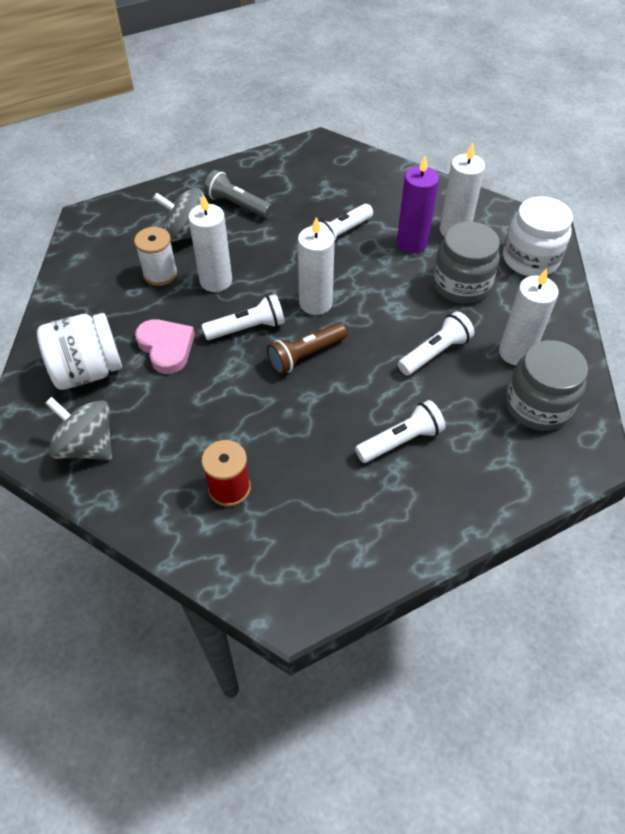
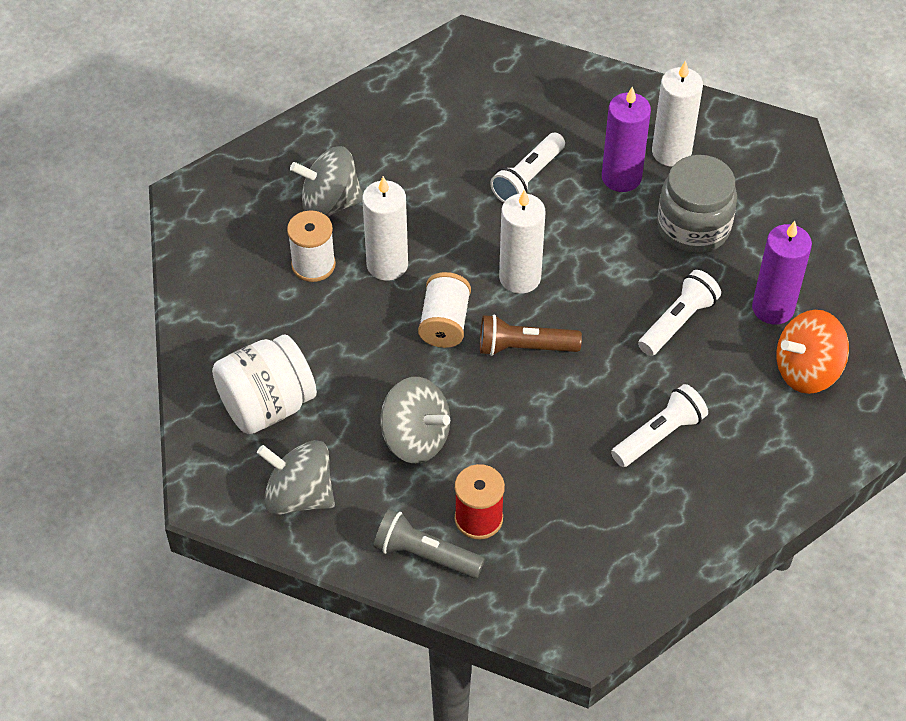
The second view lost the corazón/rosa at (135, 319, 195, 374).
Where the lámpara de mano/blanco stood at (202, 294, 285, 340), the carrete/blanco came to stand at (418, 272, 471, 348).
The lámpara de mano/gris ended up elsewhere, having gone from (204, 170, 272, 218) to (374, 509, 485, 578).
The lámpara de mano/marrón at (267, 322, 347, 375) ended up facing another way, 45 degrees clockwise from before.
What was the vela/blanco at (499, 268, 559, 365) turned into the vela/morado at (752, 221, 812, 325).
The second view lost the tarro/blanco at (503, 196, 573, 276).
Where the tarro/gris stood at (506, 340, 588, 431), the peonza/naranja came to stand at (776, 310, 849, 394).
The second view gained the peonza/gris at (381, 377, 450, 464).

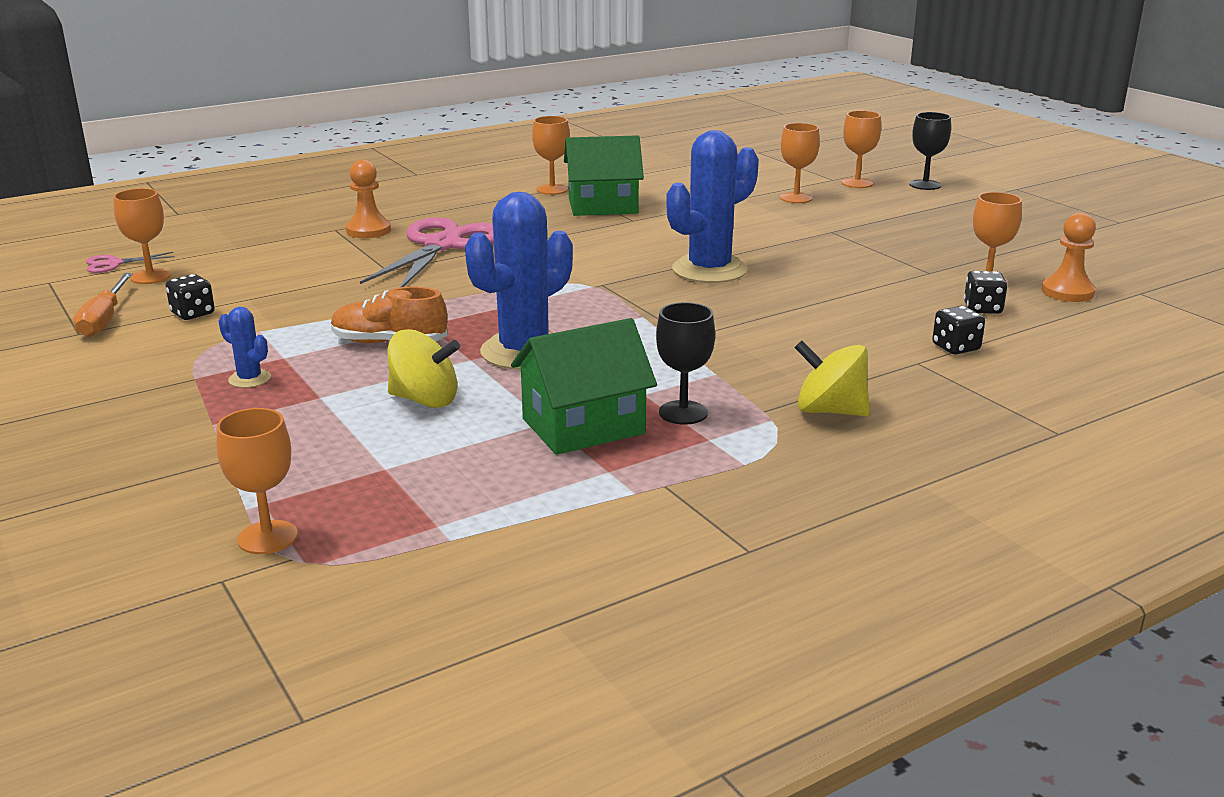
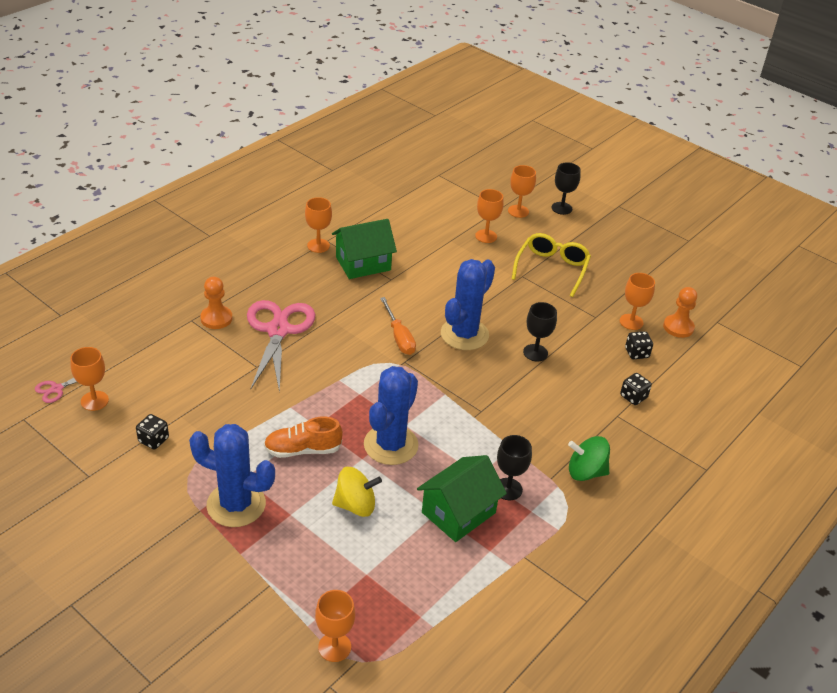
The destornillador/naranja ended up elsewhere, having gone from (73, 273, 133, 337) to (380, 297, 416, 355).
The size of the cactus/azul at (219, 307, 271, 388) changed by a factor of 2.22.
What was the peonza/amarillo at (794, 341, 870, 416) turned into the peonza/verde at (568, 436, 610, 481).
The second view gained the gafas/amarillo at (512, 233, 591, 297).
The second view gained the copa/negro at (523, 302, 557, 362).

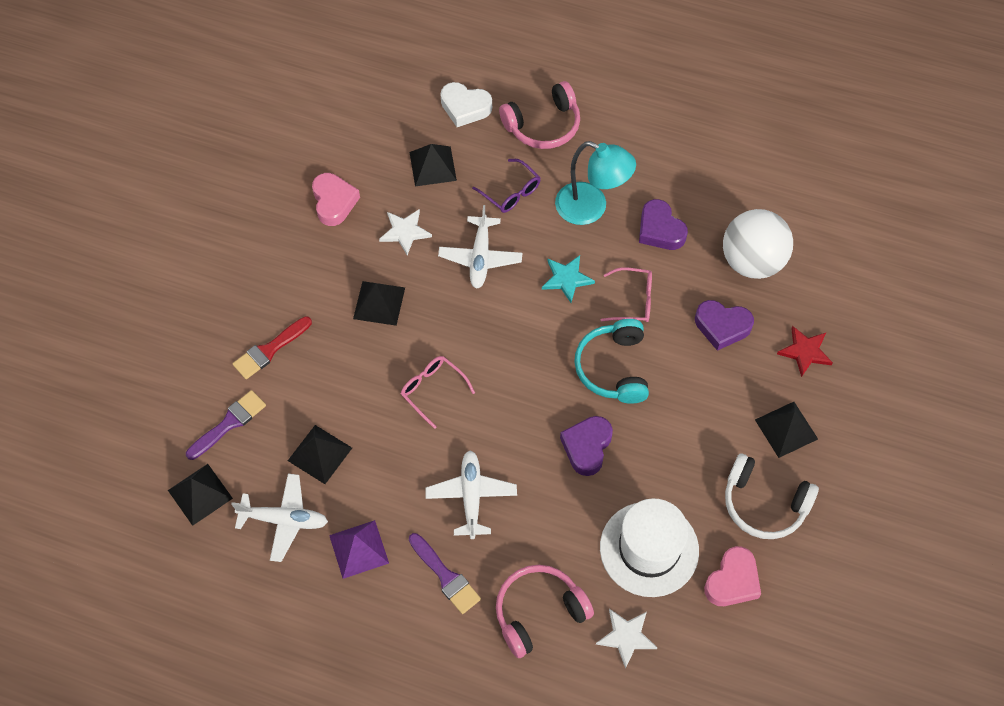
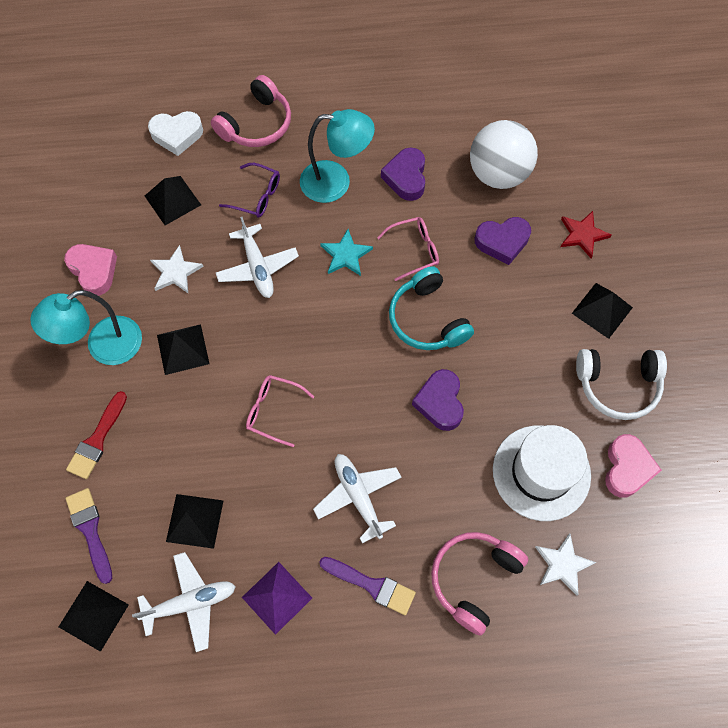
The pincel/morado at (186, 390, 266, 460) ended up facing another way, 45 degrees counterclockwise from before.
The corazón/morado at (639, 199, 688, 250) ended up facing another way, 60 degrees clockwise from before.
The second view gained the lámpara/turquesa at (30, 290, 142, 365).

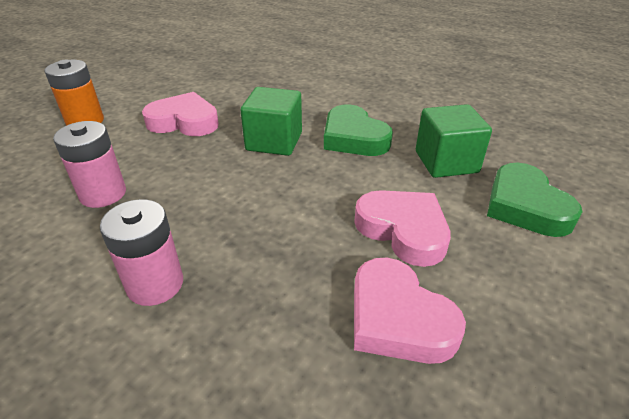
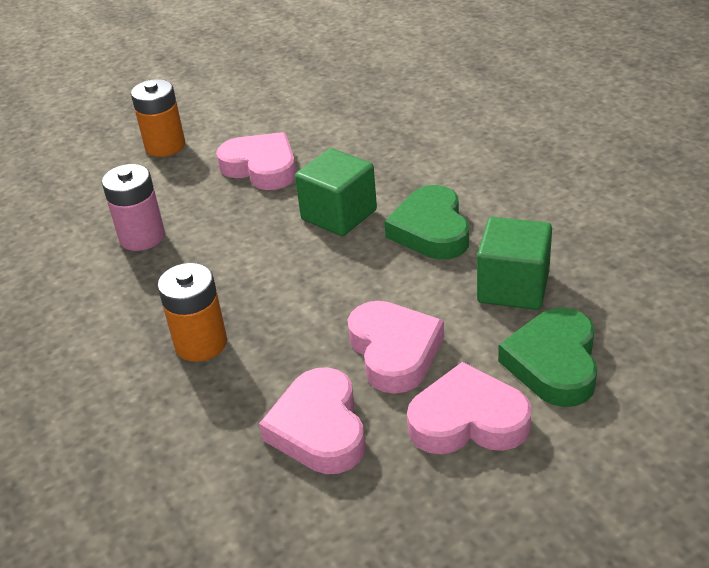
The second view lost the pila/rosa at (100, 199, 183, 306).
The second view gained the pila/naranja at (157, 263, 227, 362).
The second view gained the corazón/rosa at (407, 362, 531, 454).

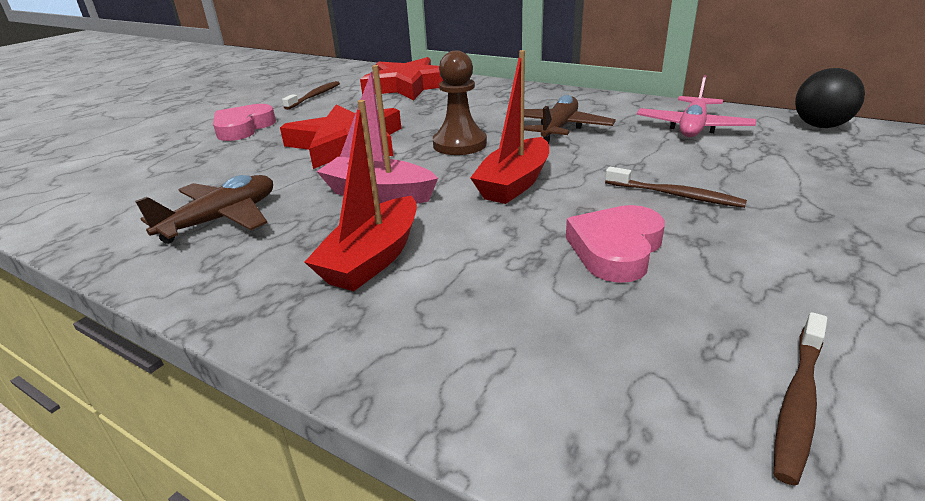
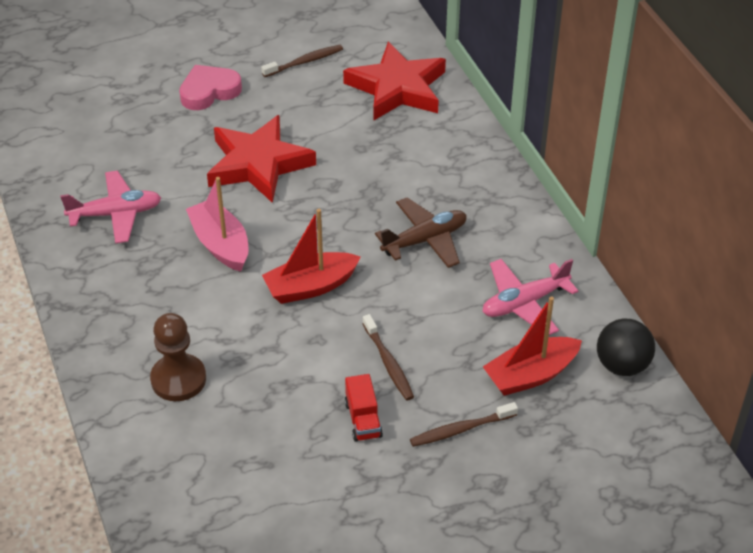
What was the avión/marrón at (135, 175, 273, 244) turned into the avión/rosa at (60, 171, 161, 244).
The barco/rojo ended up elsewhere, having gone from (304, 100, 417, 291) to (483, 296, 582, 396).
The peón/marrón ended up elsewhere, having gone from (433, 51, 487, 155) to (150, 313, 206, 401).
The second view lost the corazón/rosa at (566, 205, 665, 283).
The cepillo de dientes/marrón ended up elsewhere, having gone from (774, 312, 827, 486) to (410, 402, 518, 447).
The second view gained the camión/rojo at (345, 374, 383, 442).

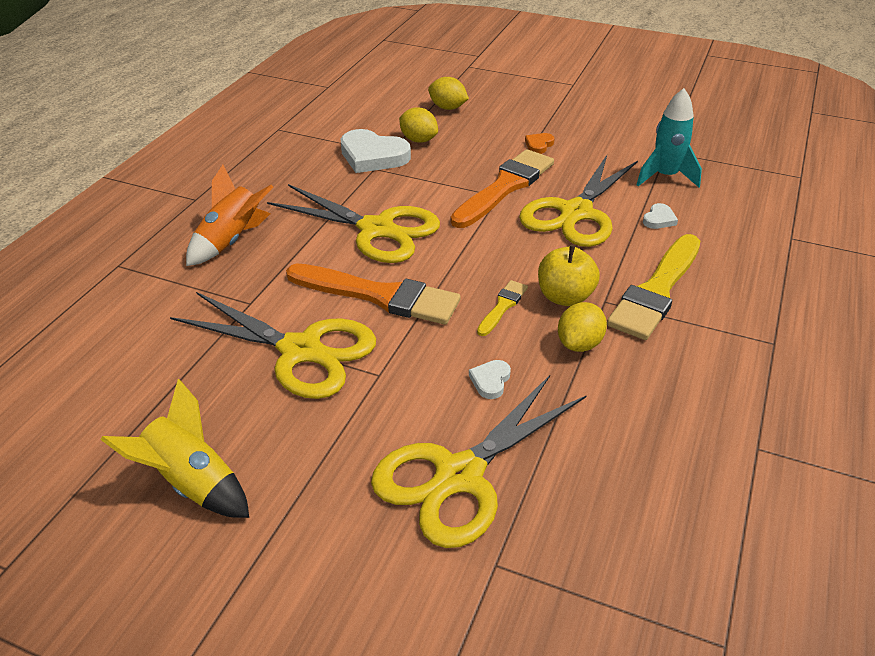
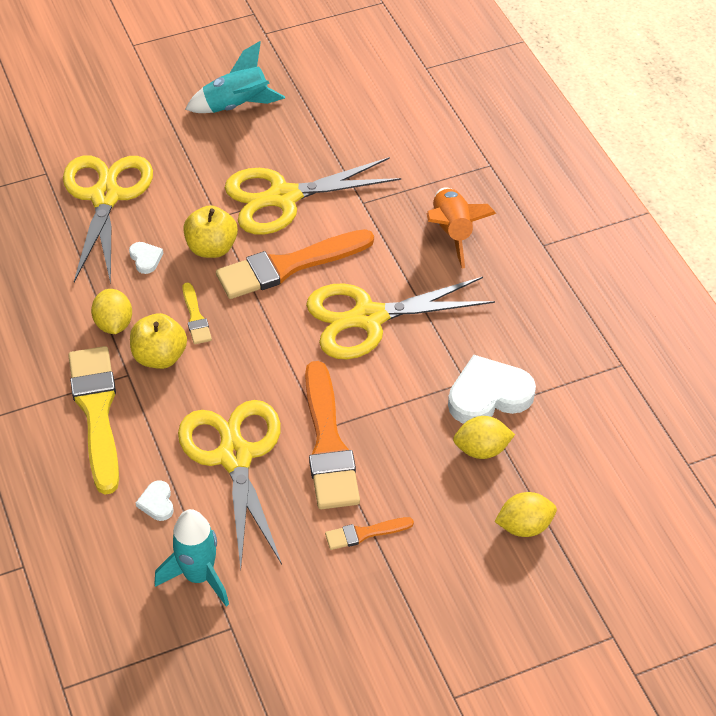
What was the cohete/amarillo at (101, 379, 249, 518) turned into the cohete/turquesa at (185, 41, 285, 113).
Where the corazón/naranja stood at (525, 133, 555, 154), the pincel/naranja came to stand at (325, 517, 414, 550).
The second view gained the manzana/amarillo at (183, 205, 238, 258).

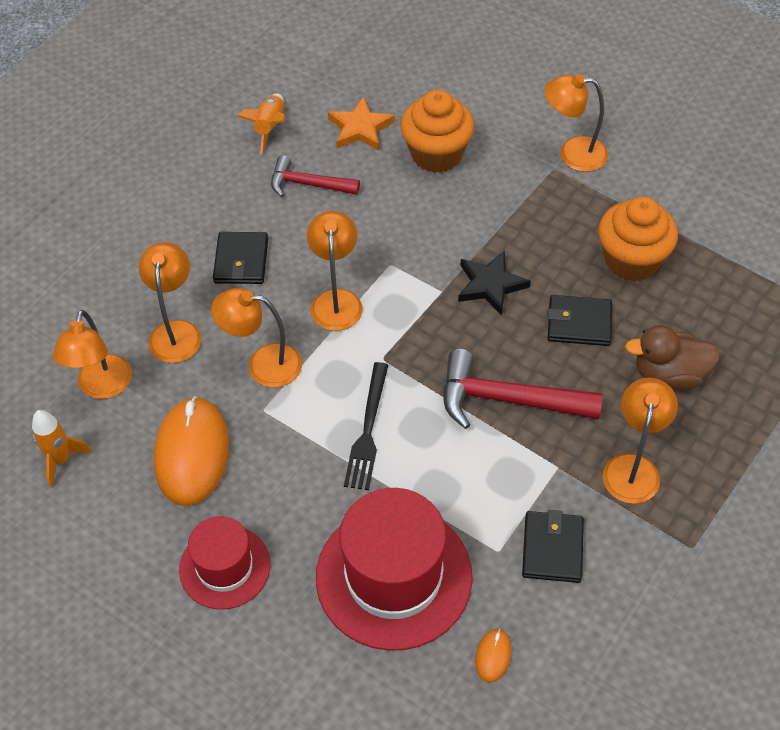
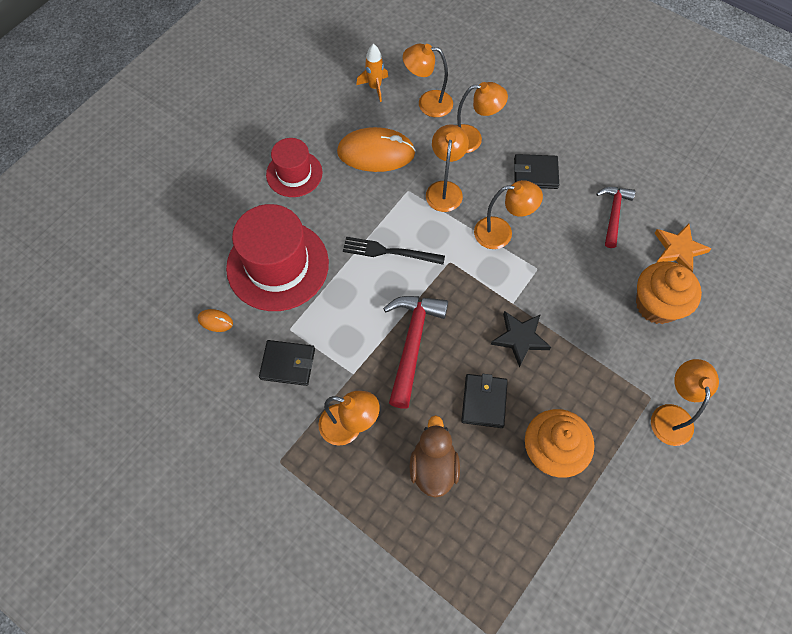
The second view lost the cohete/naranja at (237, 94, 285, 154).

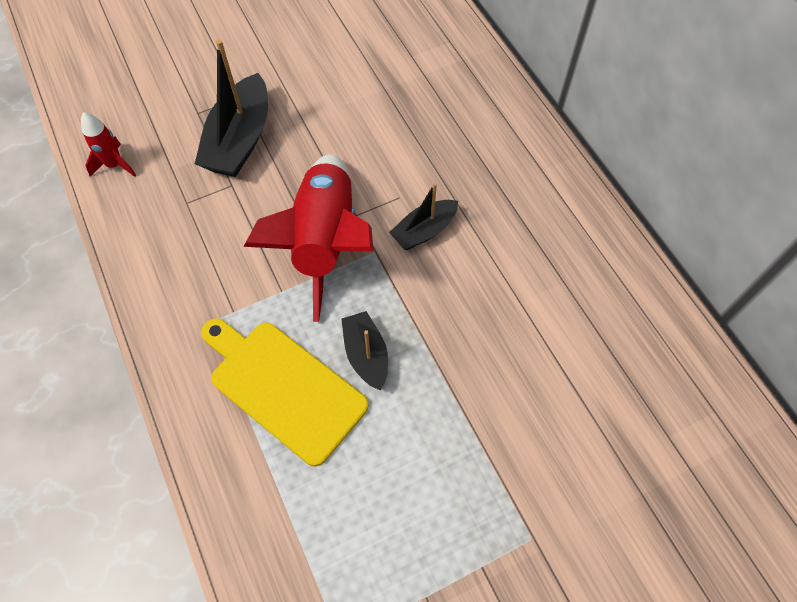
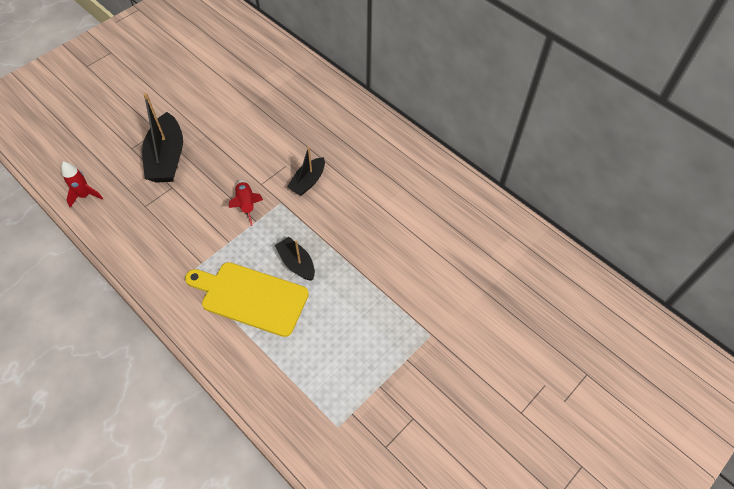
The size of the cohete/rojo at (243, 154, 373, 322) changed by a factor of 0.45.

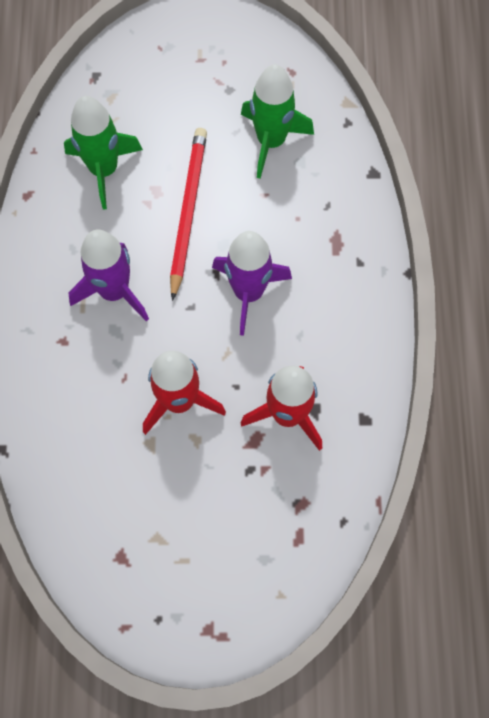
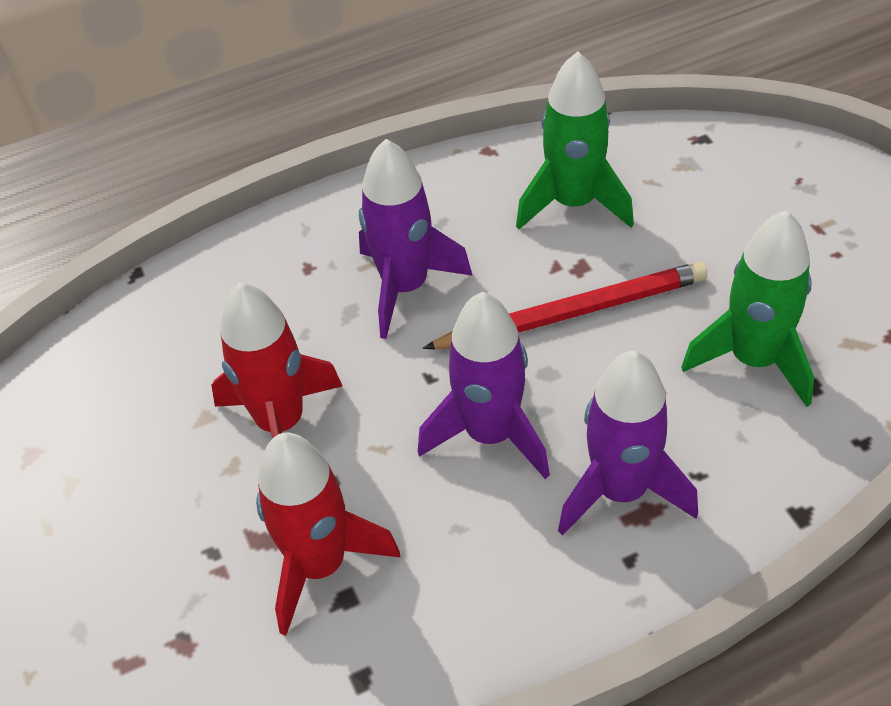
The second view gained the cohete/morado at (558, 351, 698, 536).

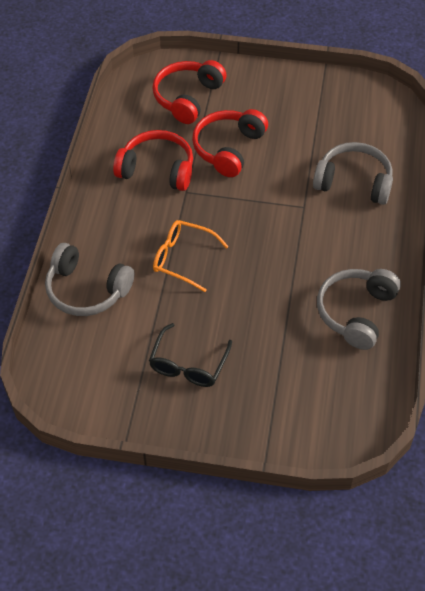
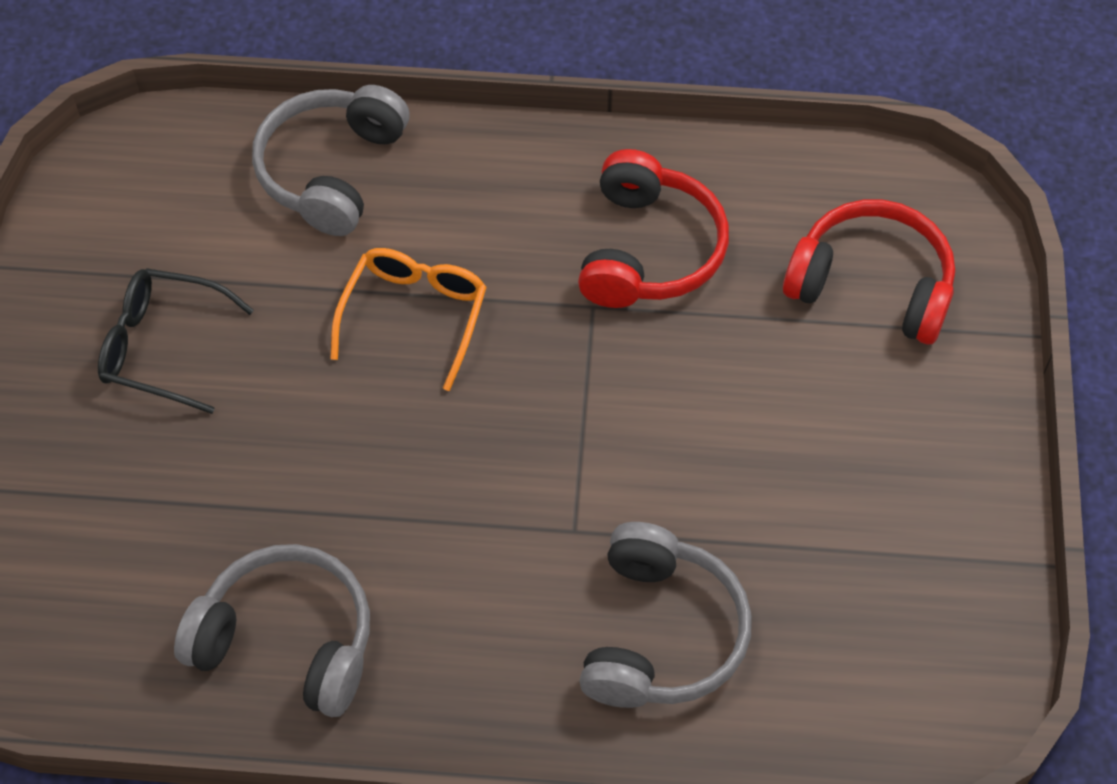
The second view lost the auriculares/rojo at (192, 109, 268, 177).

